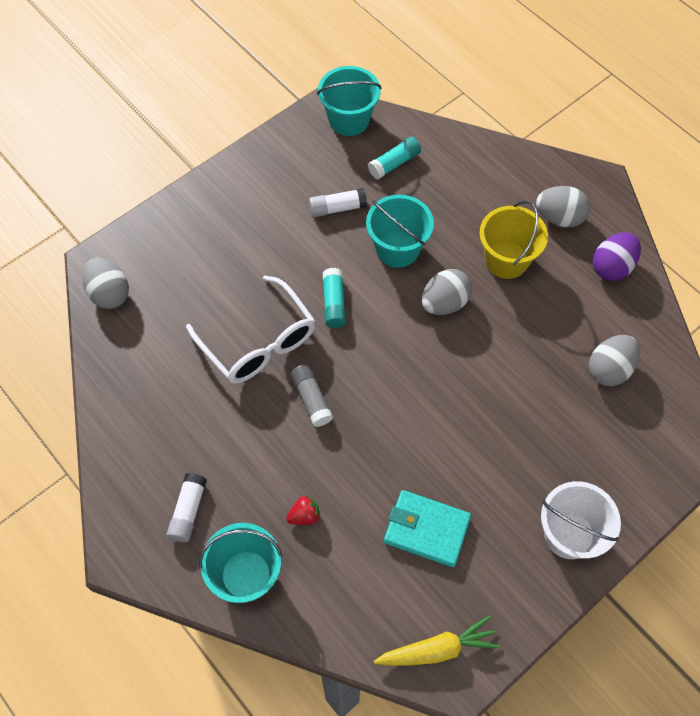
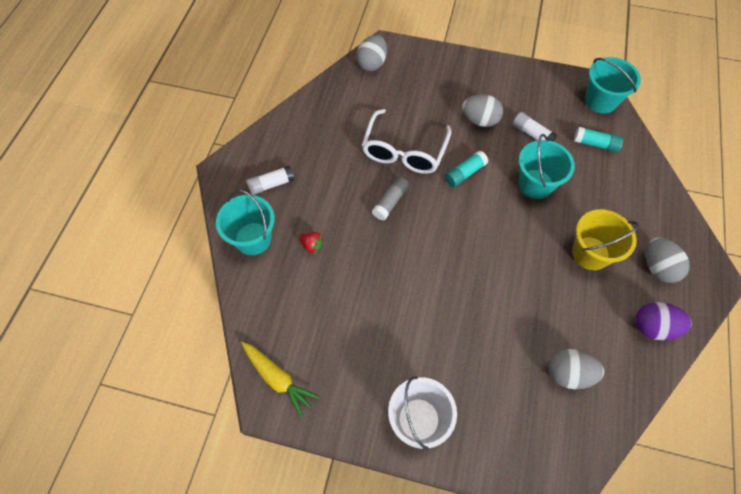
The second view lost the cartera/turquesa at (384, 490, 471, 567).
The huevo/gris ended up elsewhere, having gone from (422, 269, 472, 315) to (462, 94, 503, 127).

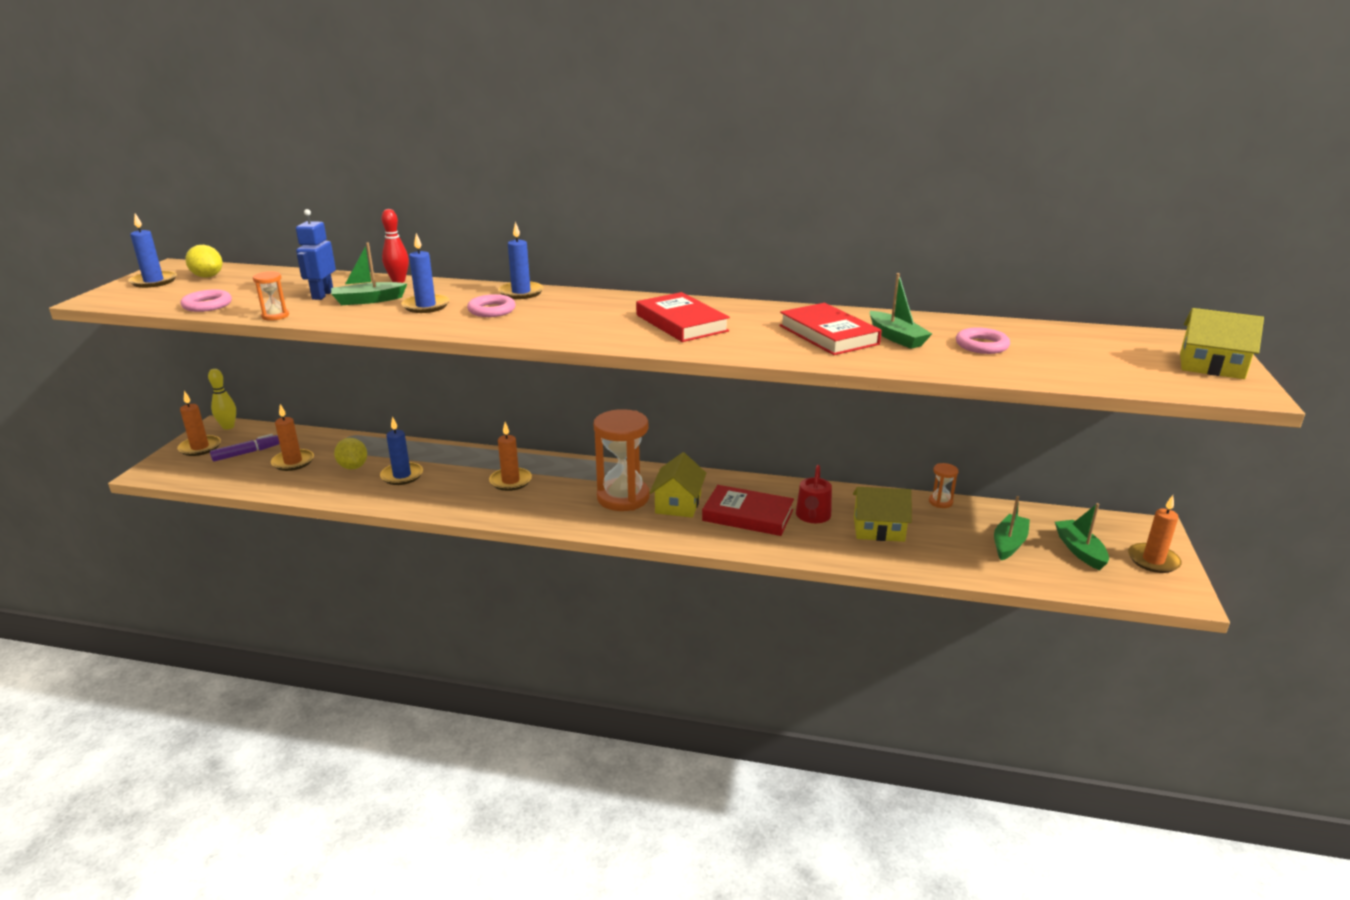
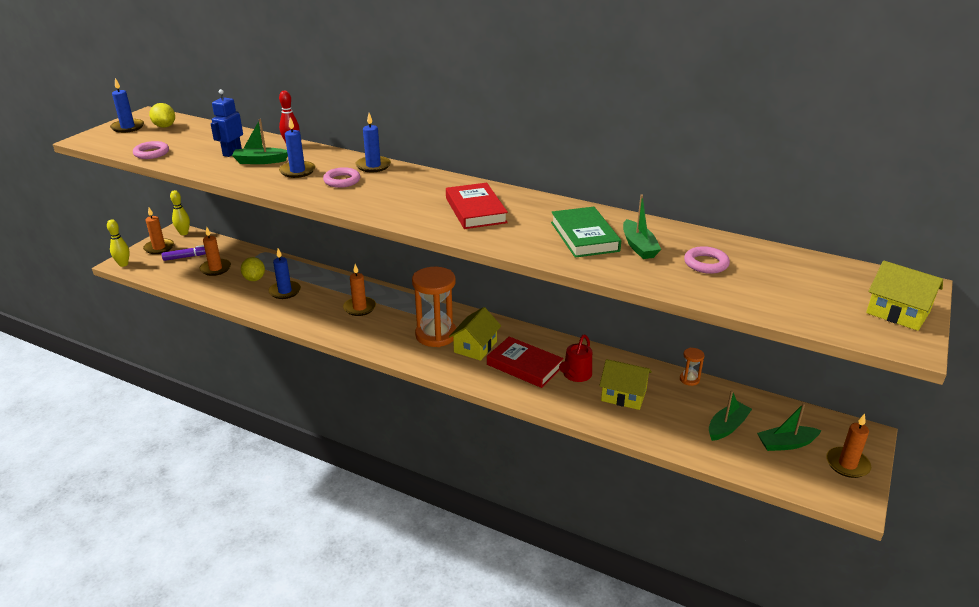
The second view lost the reloj de arena/naranja at (253, 272, 289, 321).
What was the libro/rojo at (779, 303, 882, 355) turned into the libro/verde at (551, 207, 621, 258).
The barco/verde at (1055, 503, 1109, 570) ended up facing another way, 105 degrees counterclockwise from before.
The second view gained the bolo/amarillo at (107, 219, 130, 267).

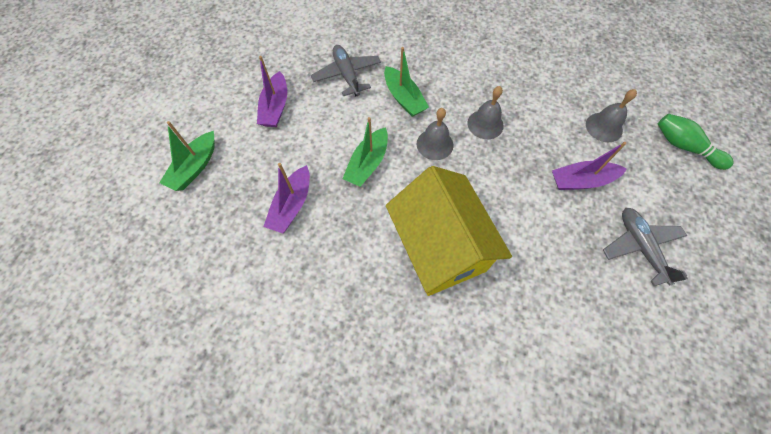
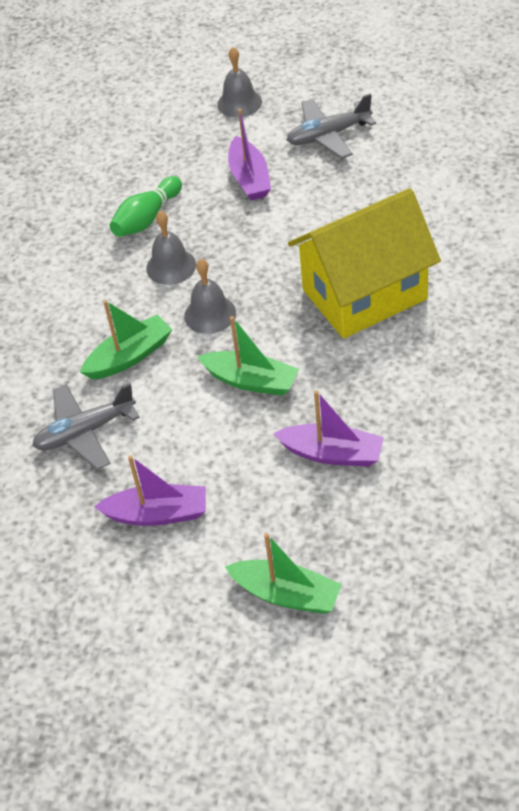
The campana/gris ended up elsewhere, having gone from (586, 89, 637, 142) to (217, 47, 262, 118).
The bolo/verde ended up elsewhere, having gone from (658, 114, 734, 170) to (110, 176, 182, 237).

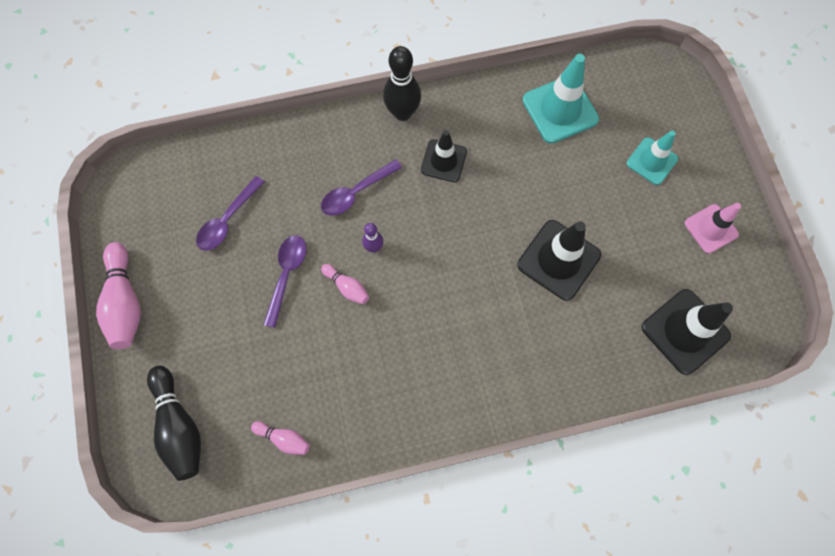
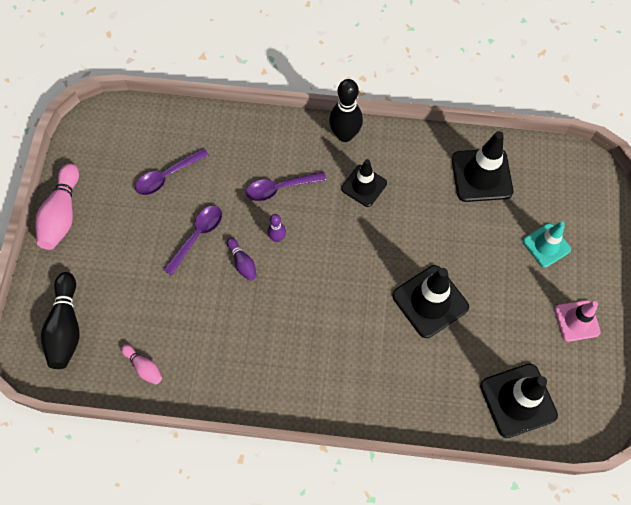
What was the bolo/rosa at (321, 264, 369, 304) turned into the bolo/morado at (227, 238, 257, 281).
What was the cono de tráfico/turquesa at (522, 54, 599, 144) turned into the cono de tráfico/negro at (452, 131, 513, 202).

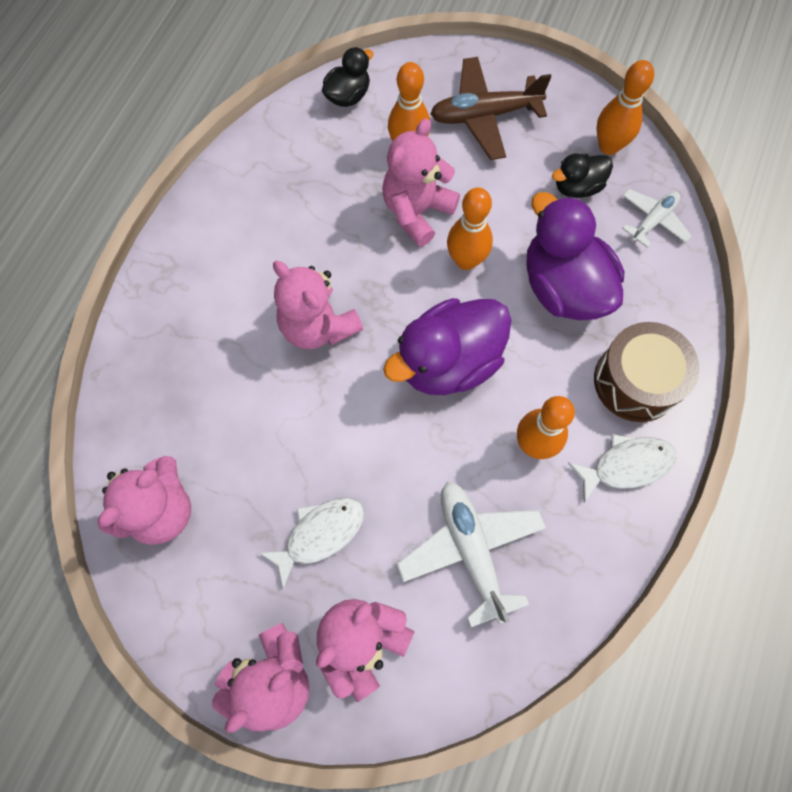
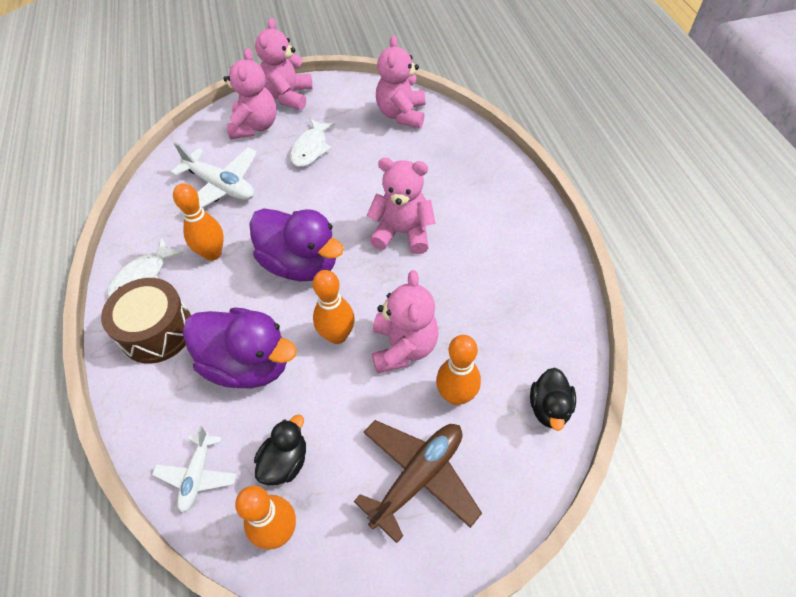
The pato/morado at (383, 298, 512, 395) ended up facing another way, 105 degrees clockwise from before.

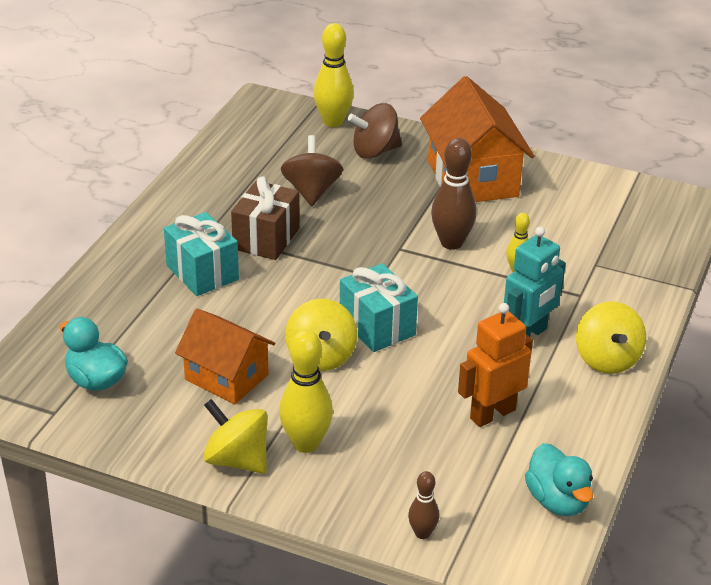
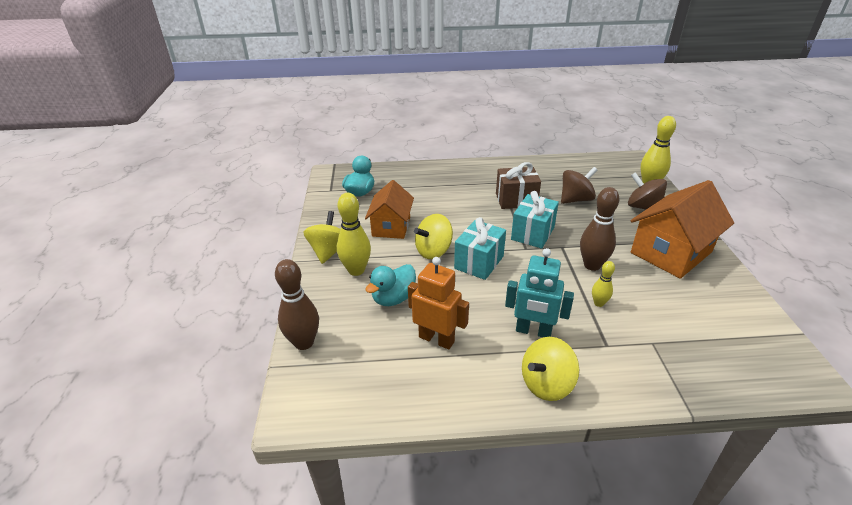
The regalo/turquesa ended up elsewhere, having gone from (164, 212, 239, 296) to (511, 191, 559, 249).
The size of the bolo/marrón at (408, 471, 440, 539) changed by a factor of 1.82.
The pato/turquesa ended up elsewhere, having gone from (525, 443, 593, 516) to (365, 264, 416, 306).

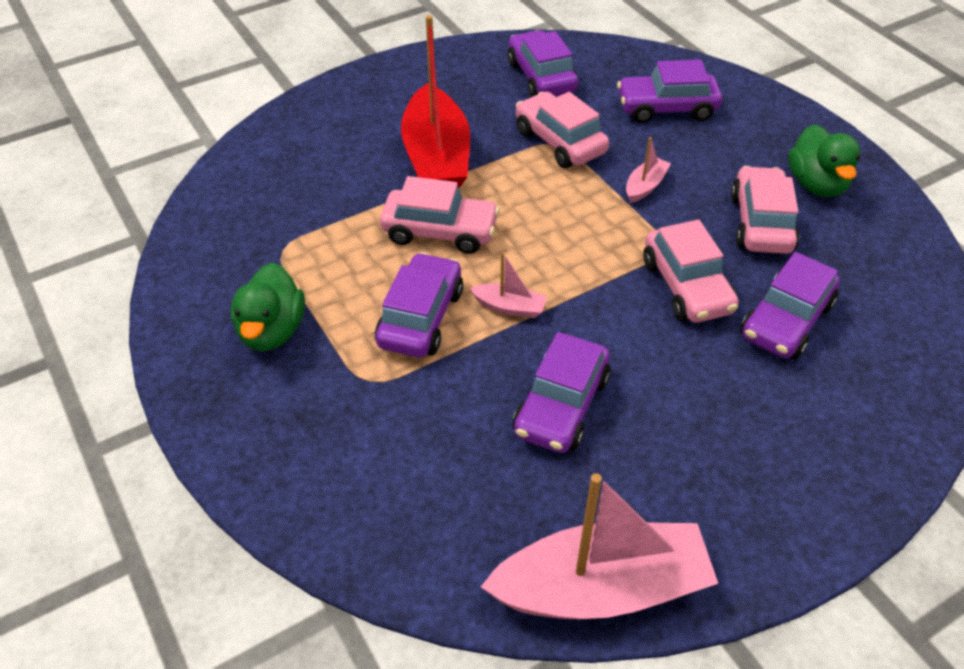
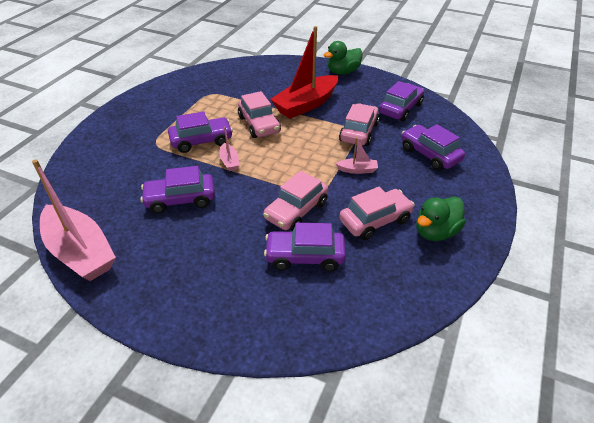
The pato/verde ended up elsewhere, having gone from (231, 262, 305, 351) to (324, 41, 363, 75).

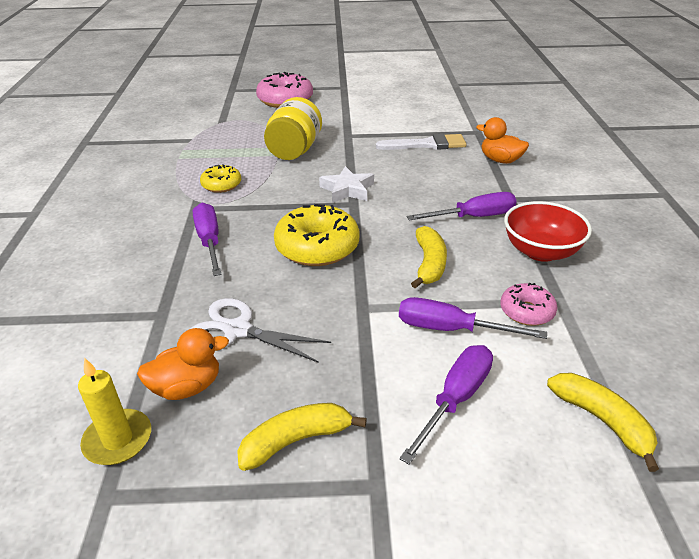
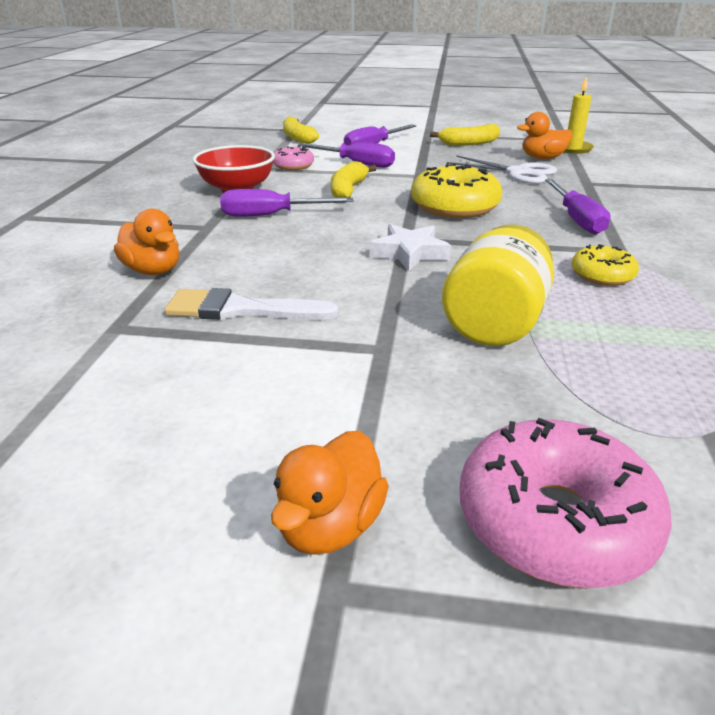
The second view gained the pato/naranja at (271, 430, 389, 555).

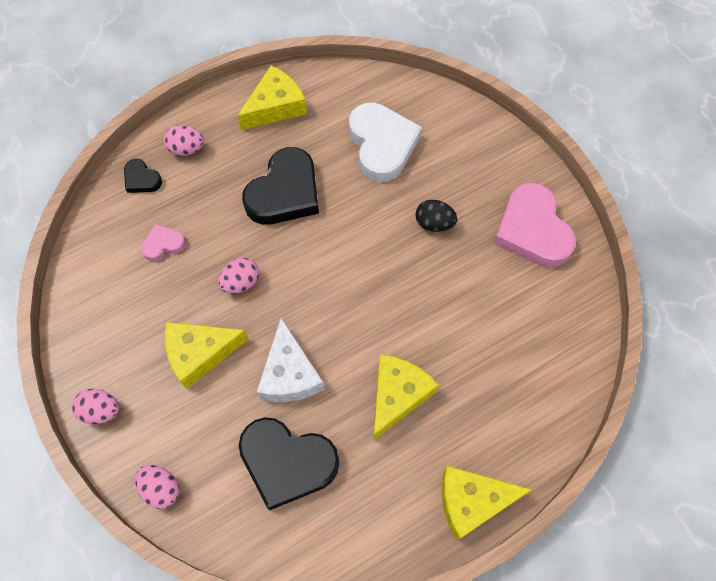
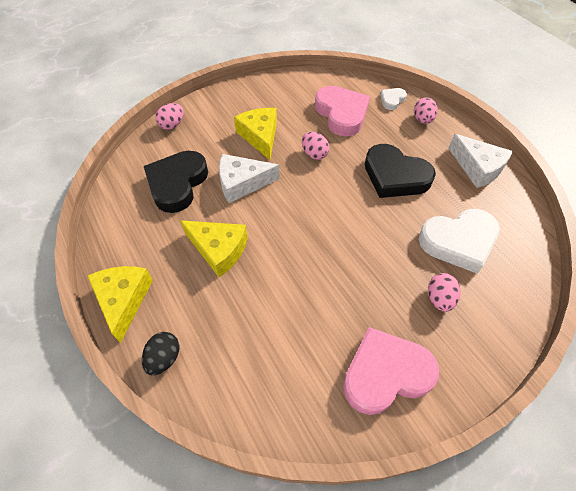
The huevo/rosa ended up elsewhere, having gone from (72, 389, 119, 424) to (428, 273, 461, 312).
What was the corazón/negro at (124, 159, 162, 193) turned into the corazón/blanco at (380, 88, 407, 110).
The size of the corazón/rosa at (141, 224, 186, 261) changed by a factor of 2.07.
What was the queso/amarillo at (237, 65, 307, 130) turned into the queso/blanco at (448, 134, 513, 188).
The huevo/negro ended up elsewhere, having gone from (415, 200, 457, 232) to (142, 332, 179, 375).

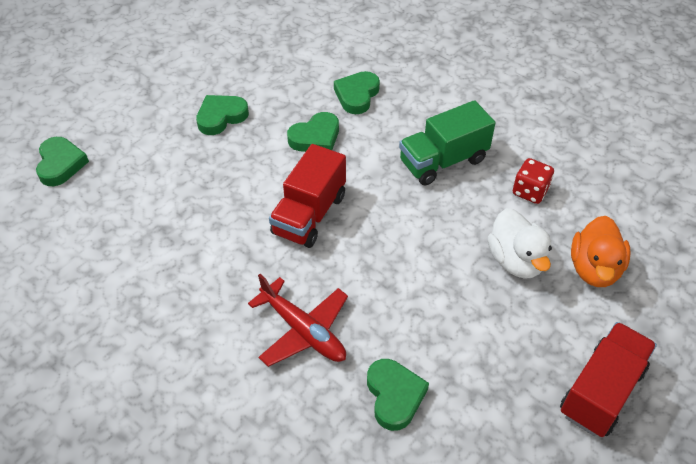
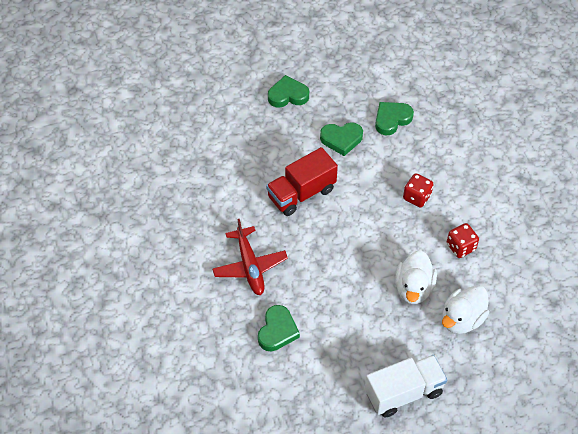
The second view lost the corazón/verde at (36, 137, 89, 186).
Where the camión/verde stood at (399, 100, 495, 185), the dado/rojo came to stand at (403, 173, 434, 208).
What was the camión/rojo at (560, 322, 657, 437) turned into the camión/blanco at (365, 355, 447, 417).
What was the pato/naranja at (571, 216, 631, 287) turned into the pato/blanco at (442, 285, 489, 334).

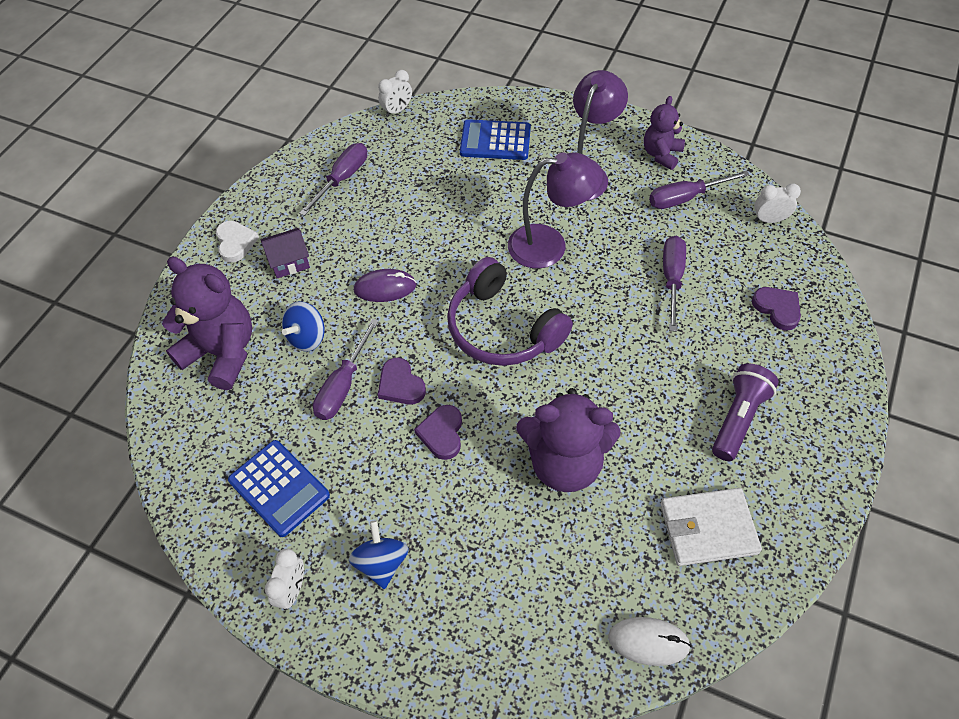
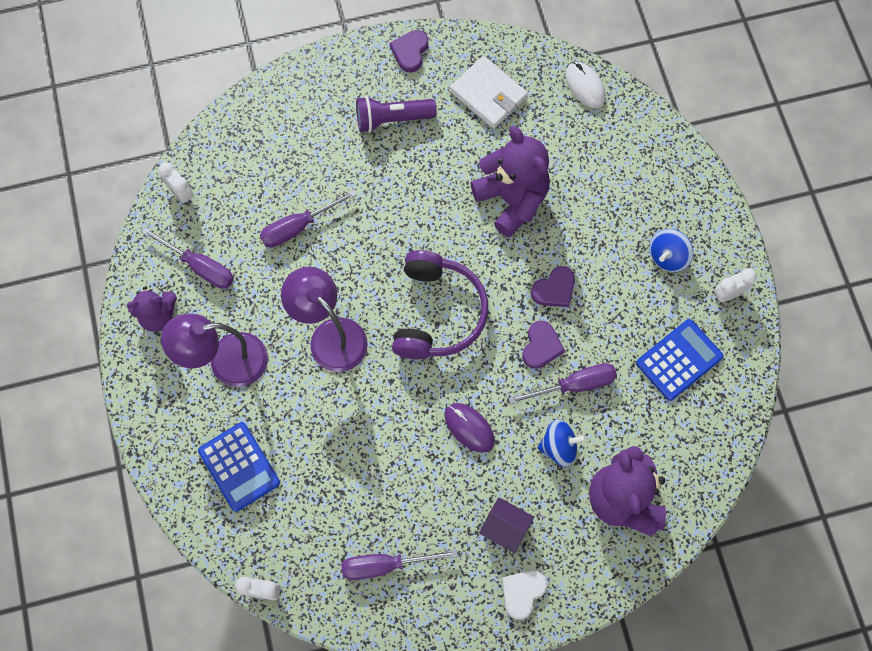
The calculadora/azul at (228, 440, 330, 537) ended up facing another way, 45 degrees clockwise from before.
The corazón/morado ended up elsewhere, having gone from (752, 287, 801, 331) to (390, 30, 428, 73).

